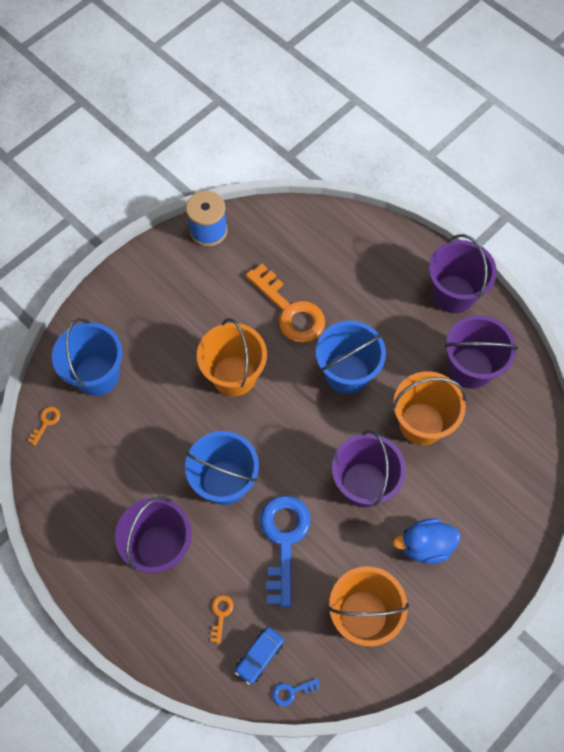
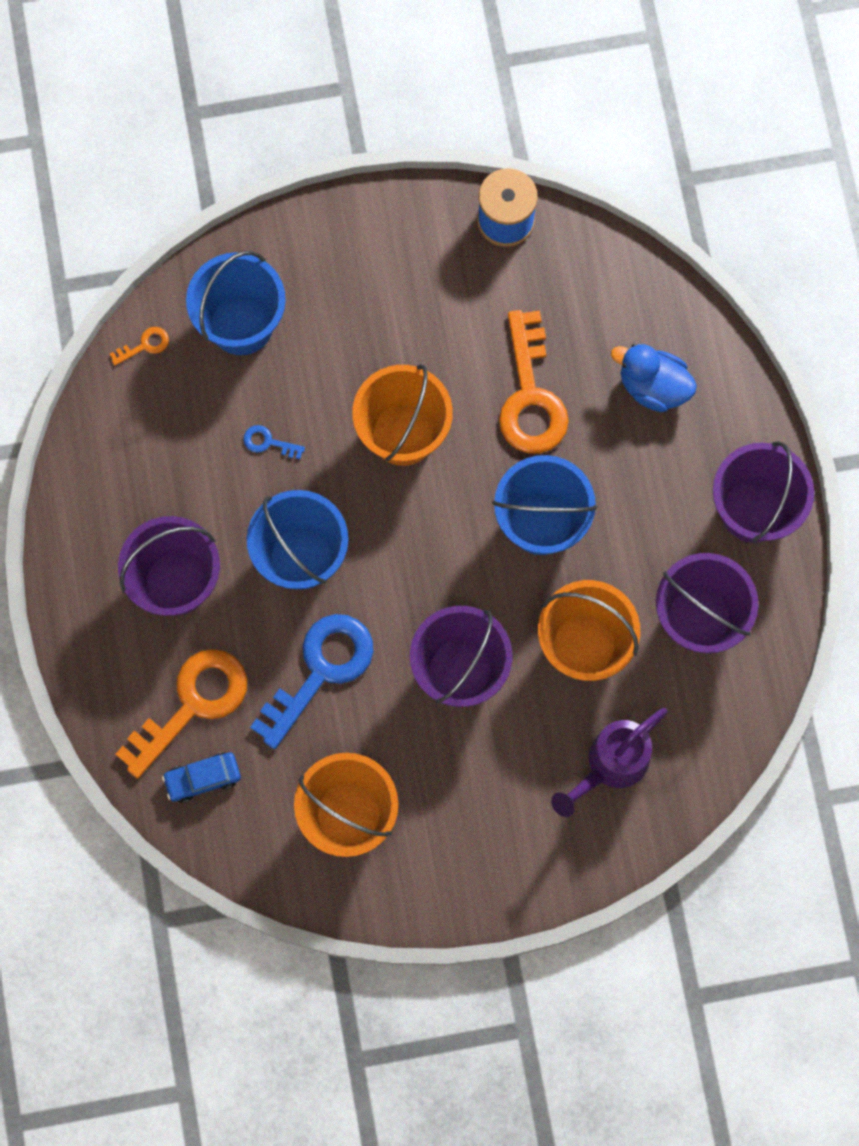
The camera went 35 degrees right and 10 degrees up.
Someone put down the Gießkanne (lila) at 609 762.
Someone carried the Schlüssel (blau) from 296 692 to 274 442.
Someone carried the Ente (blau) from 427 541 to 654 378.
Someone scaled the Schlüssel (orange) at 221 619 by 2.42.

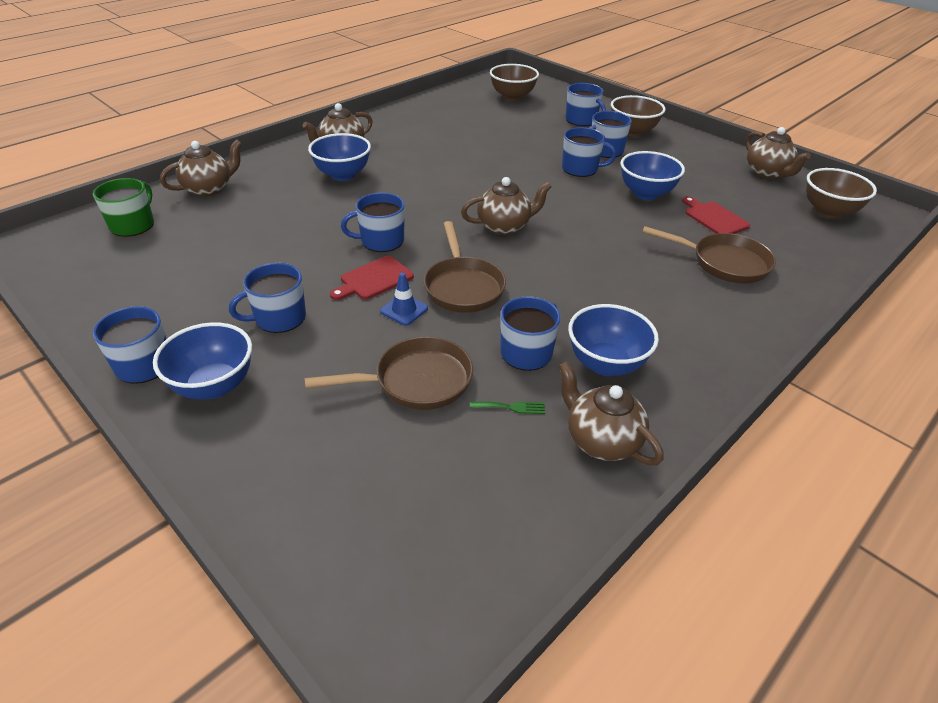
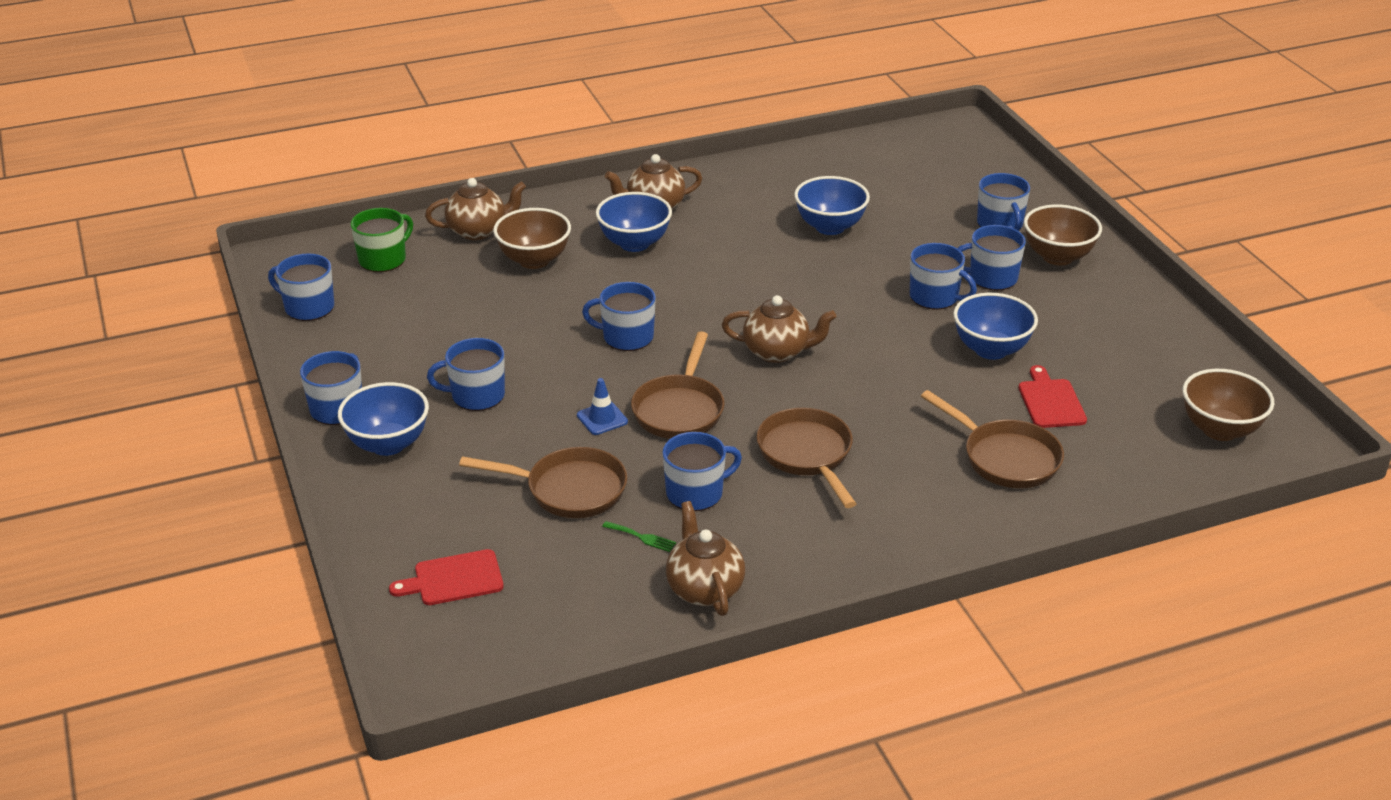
The camera went 25 degrees right and 5 degrees down.
Someone took away the Teekanne (braun) at 778 153.
Someone put down the Tasse (blau) at 301 287.
Someone put down the Pfanne (braun) at 806 458.
Someone carried the Schneidebrett (rot) from 372 278 to 446 577.
Someone carried the Schüssel (braun) from 514 82 to 532 238.
Someone carried the Schüssel (blau) from 613 340 to 832 205.

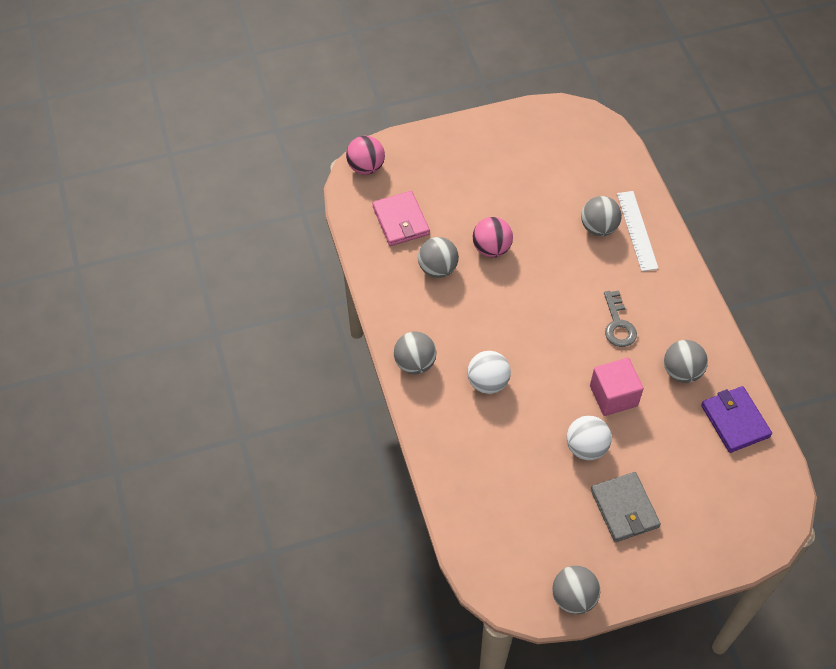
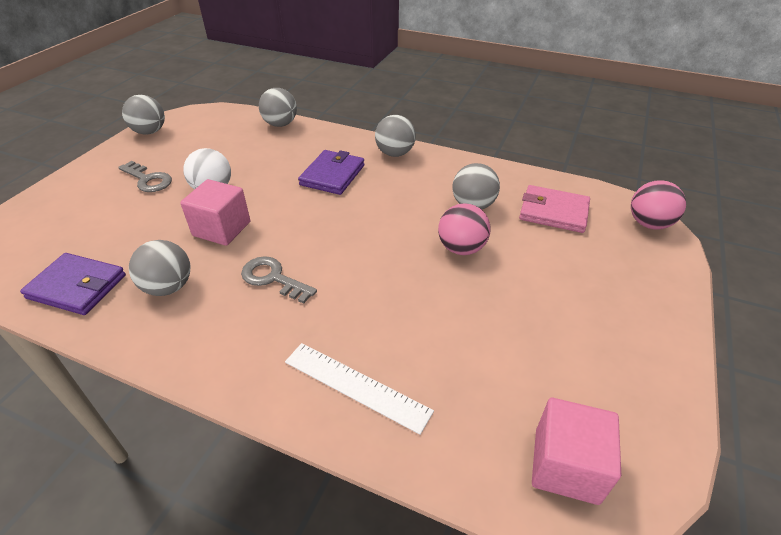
The camera went 130 degrees right and 15 degrees down.
Someone put down the Kubus (rosa) at 576 451.
Someone carried the Ball (grau) from 601 216 to 278 107.
Someone swapped the Ball (weiß) at 489 372 for the Geldbörse (lila) at 331 172.
Someone swapped the Geldbörse (grau) at 626 507 for the Schlüssel (grau) at 145 176.

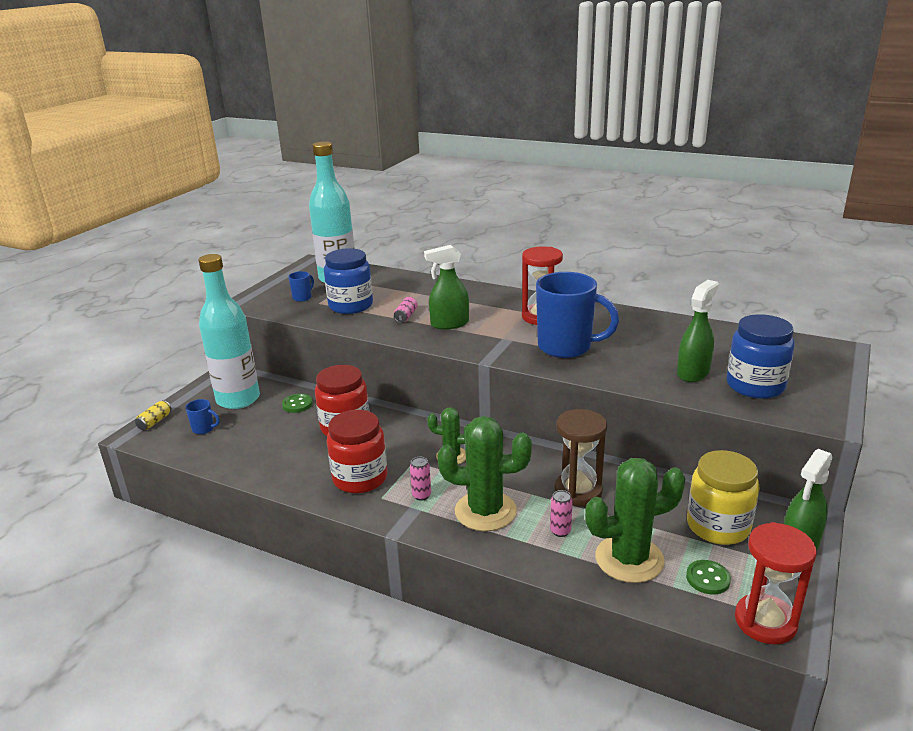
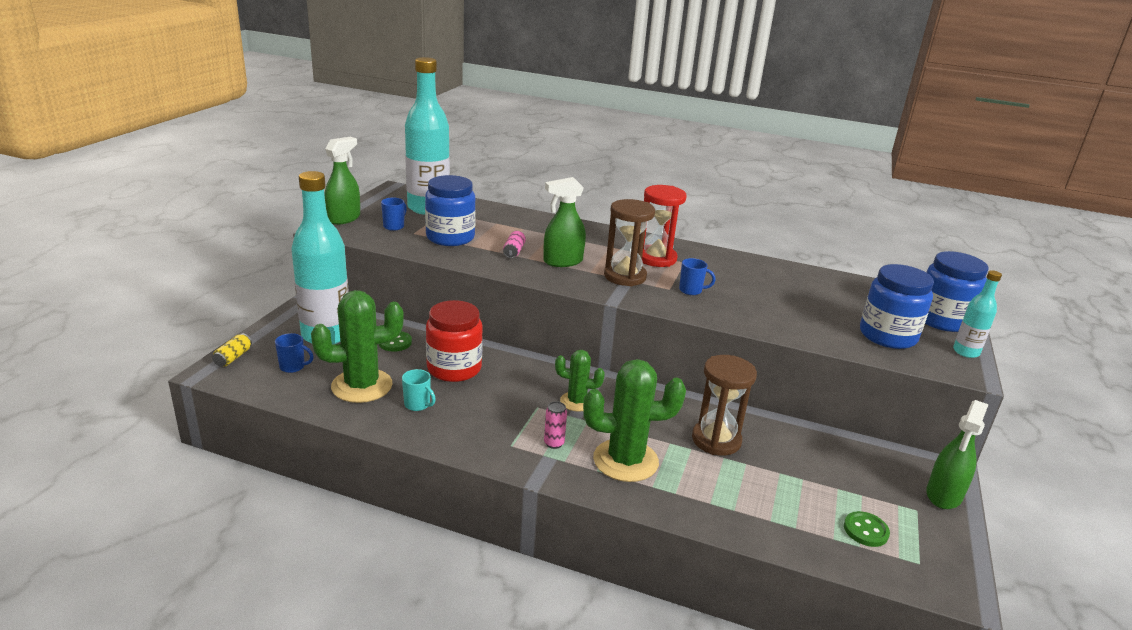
The camera went 10 degrees left and 0 degrees up.
Someone took away the Einmachglas (rot) at 357 451.
Someone took away the Dose (rosa) at 561 513.
Someone took away the Einmachglas (gelb) at 723 497.
Someone took away the Sanduhr (rot) at 776 583.
Someone put down the Tasse (türkis) at 419 390.
Someone put down the Sanduhr (braun) at 629 242.
Someone put down the Einmachglas (blau) at 957 291.
Someone put down the Flasche (türkis) at 977 314.
Someone carried the Kaktus (grün) from 635 520 to 357 346.
Someone carried the Sprühflasche (grün) from 698 331 to 342 181.
Someone scaled the Tasse (blau) at 577 315 by 0.42.

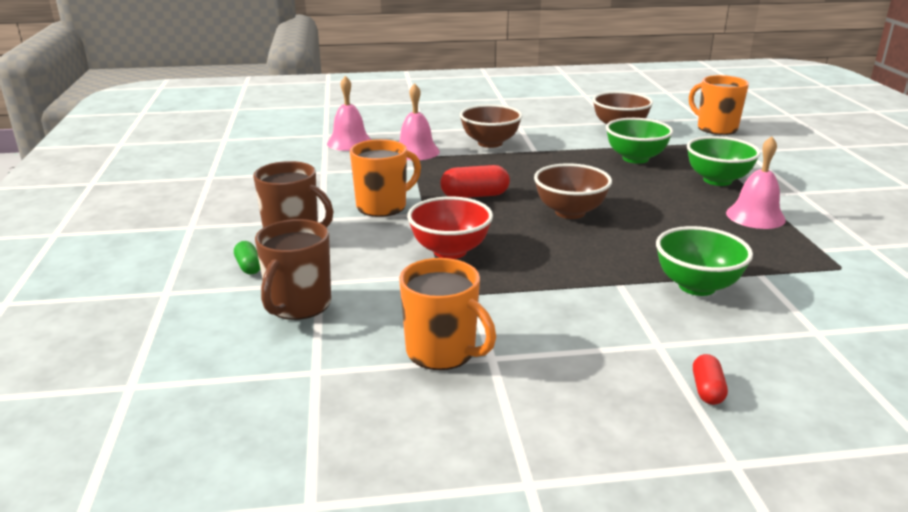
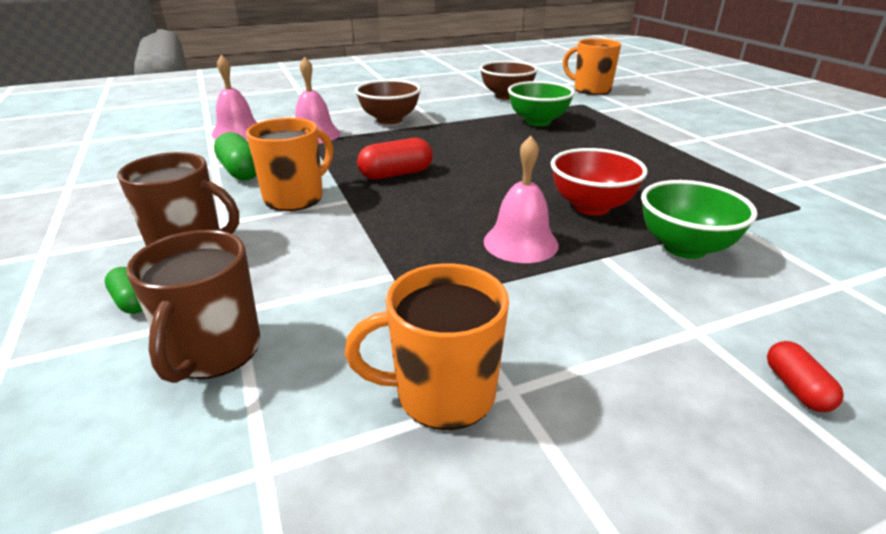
The camera went 15 degrees left and 5 degrees up.
Someone took away the Schüssel (braun) at 573 191.
Someone took away the Schüssel (grün) at 724 161.
Someone put down the Kapsel (grün) at 235 156.
Someone carried the Schüssel (rot) from 450 227 to 599 181.
Someone carried the Glocke (rosa) from 756 182 to 521 199.
Someone rotated the Tasse (orange) at 447 314 by 150 degrees clockwise.

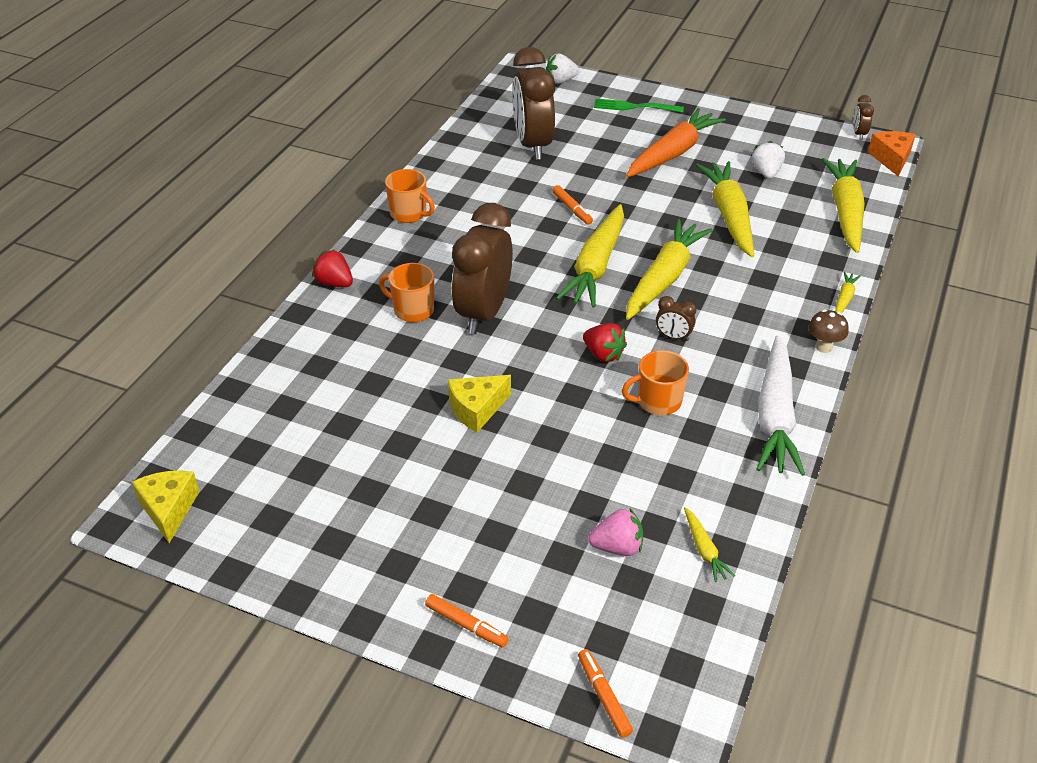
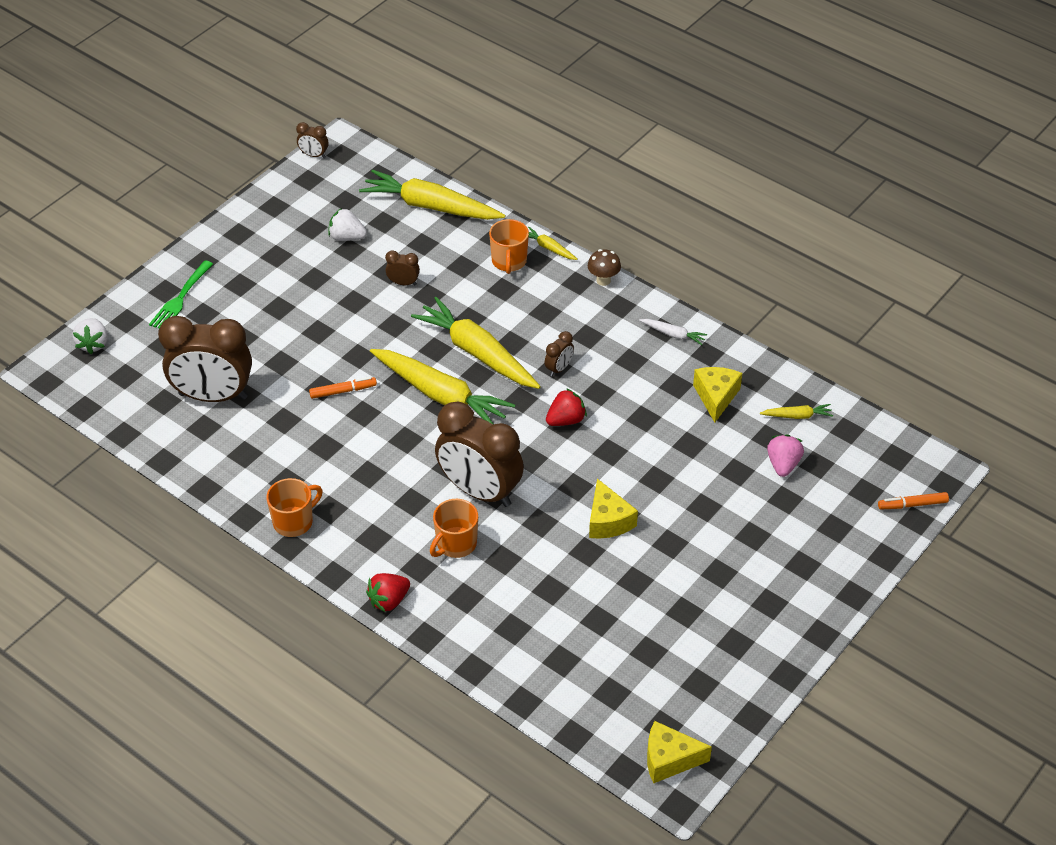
The camera went 75 degrees left and 5 degrees up.
Someone took away the Filzstift (orange) at 467 621.
Someone took away the Karotte (orange) at 676 142.
Someone took away the Käse (orange) at 892 154.
Someone put down the Käse (gelb) at 717 394.
Someone carried the Tasse (orange) from 655 382 to 509 246.
Someone swapped the Karotte (gelb) at 725 209 for the Wecker (braun) at 402 267.
Someone scaled the Karotte (weiß) at 781 405 by 0.44.

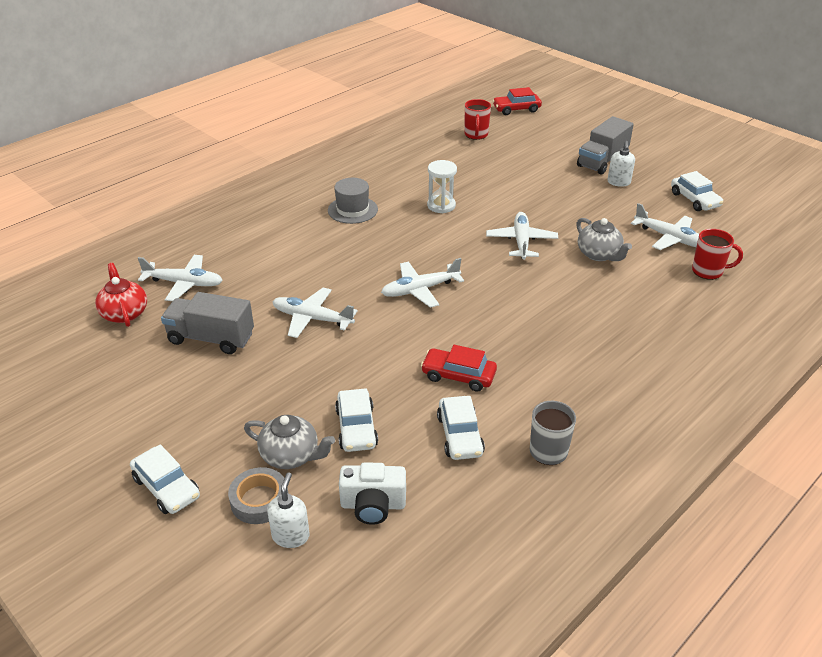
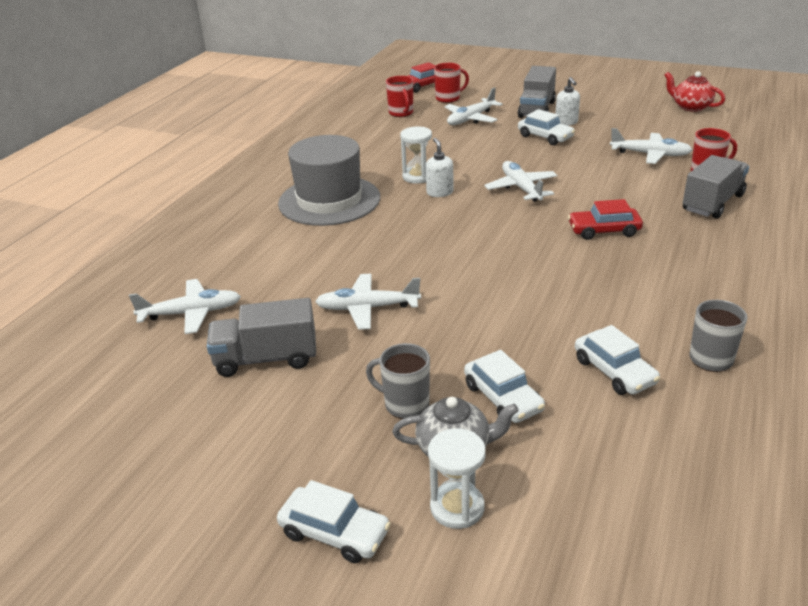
The camera went 20 degrees left and 5 degrees down.
Someone took away the Kamera (weiß) at 372 494.
Someone took away the Teekanne (grau) at 604 239.
Someone put down the Tasse (grau) at 398 381.
Someone put down the Tasse (rot) at 451 83.
Someone put down the Lastwagen (grau) at 716 187.
Someone carried the Teekanne (rot) from 121 295 to 695 91.
Someone carried the Seifenspender (weiß) from 288 510 to 440 167.
Someone carried the Flugzeug (weiß) from 422 283 to 474 106.
Someone carried the Auto (rot) from 459 368 to 605 219.
Someone carried the Auto (weiß) from 697 191 to 546 127.
Someone swapped the Klebeband (grau) at 258 495 for the Sanduhr (weiß) at 457 478.
Someone scaled the Hut (grau) at 353 201 by 1.82.

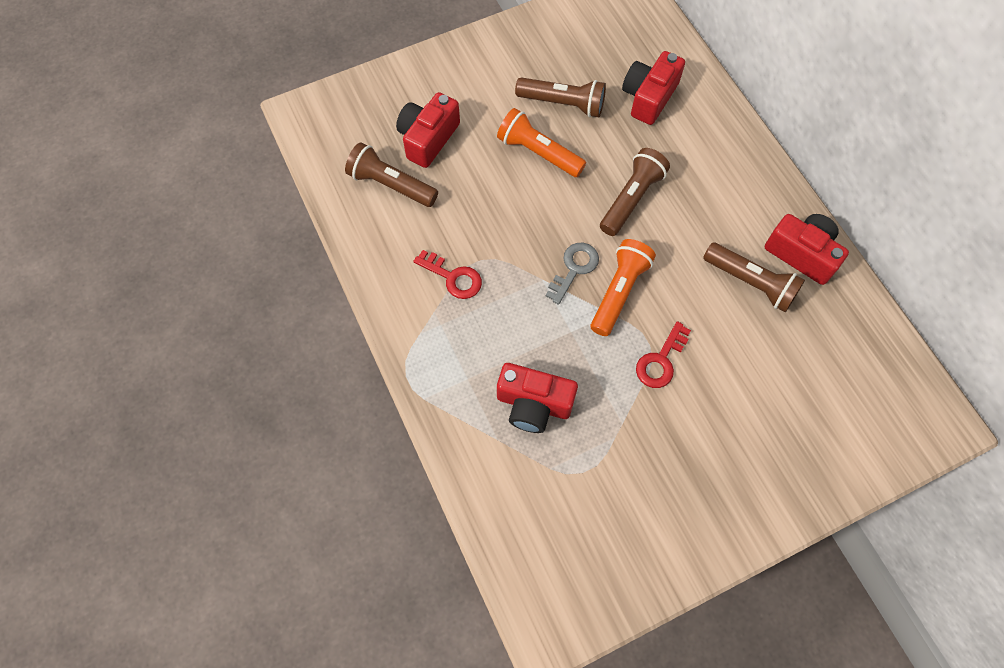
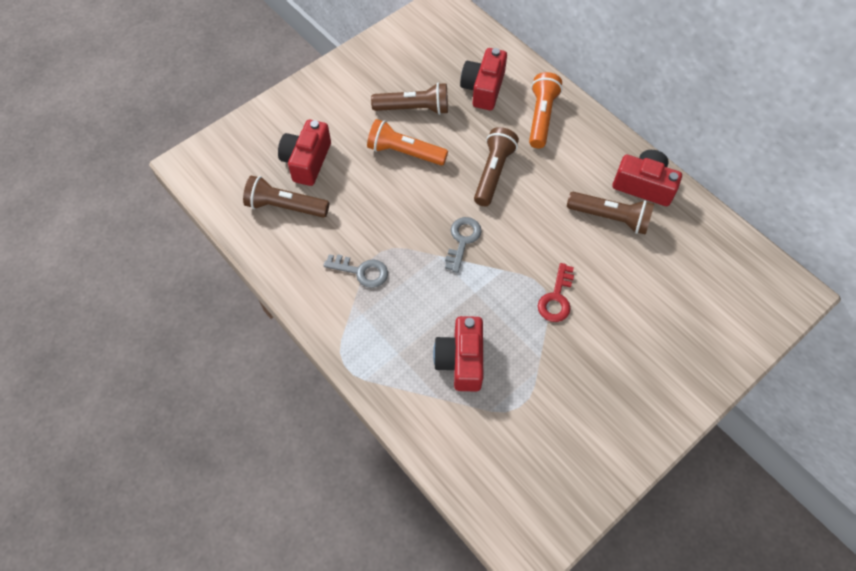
The camera went 15 degrees left and 5 degrees down.
Someone carried the Taschenlampe (orange) from 623 287 to 545 110.
Someone repainted the Schlüssel (rot) at 447 274, which became the Schlüssel (grau) at 355 271.
Someone rotated the Kamera (rot) at 537 398 by 90 degrees clockwise.

